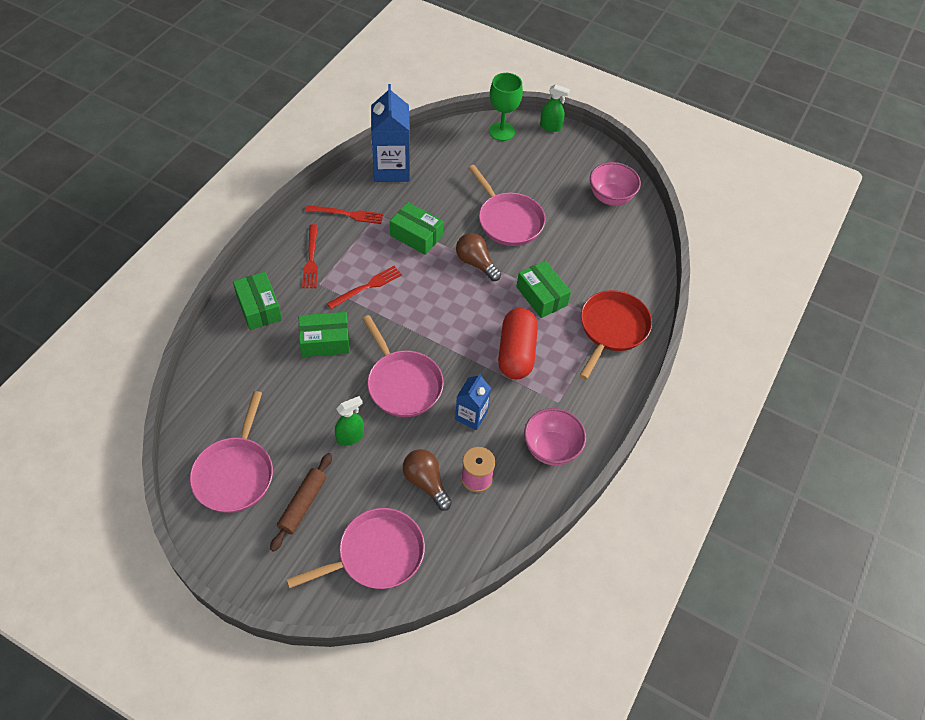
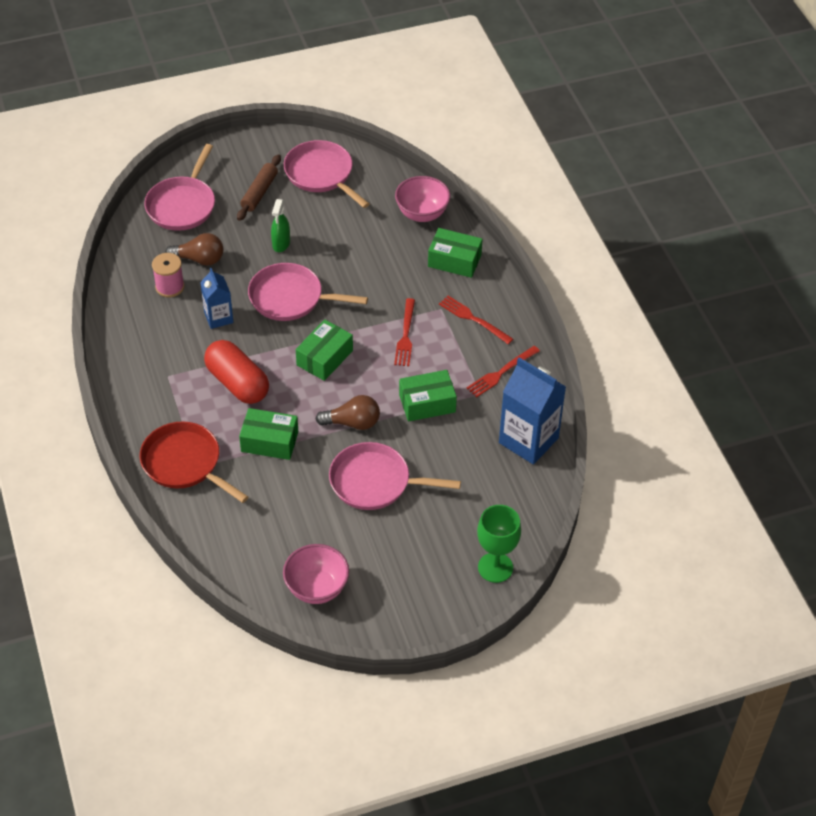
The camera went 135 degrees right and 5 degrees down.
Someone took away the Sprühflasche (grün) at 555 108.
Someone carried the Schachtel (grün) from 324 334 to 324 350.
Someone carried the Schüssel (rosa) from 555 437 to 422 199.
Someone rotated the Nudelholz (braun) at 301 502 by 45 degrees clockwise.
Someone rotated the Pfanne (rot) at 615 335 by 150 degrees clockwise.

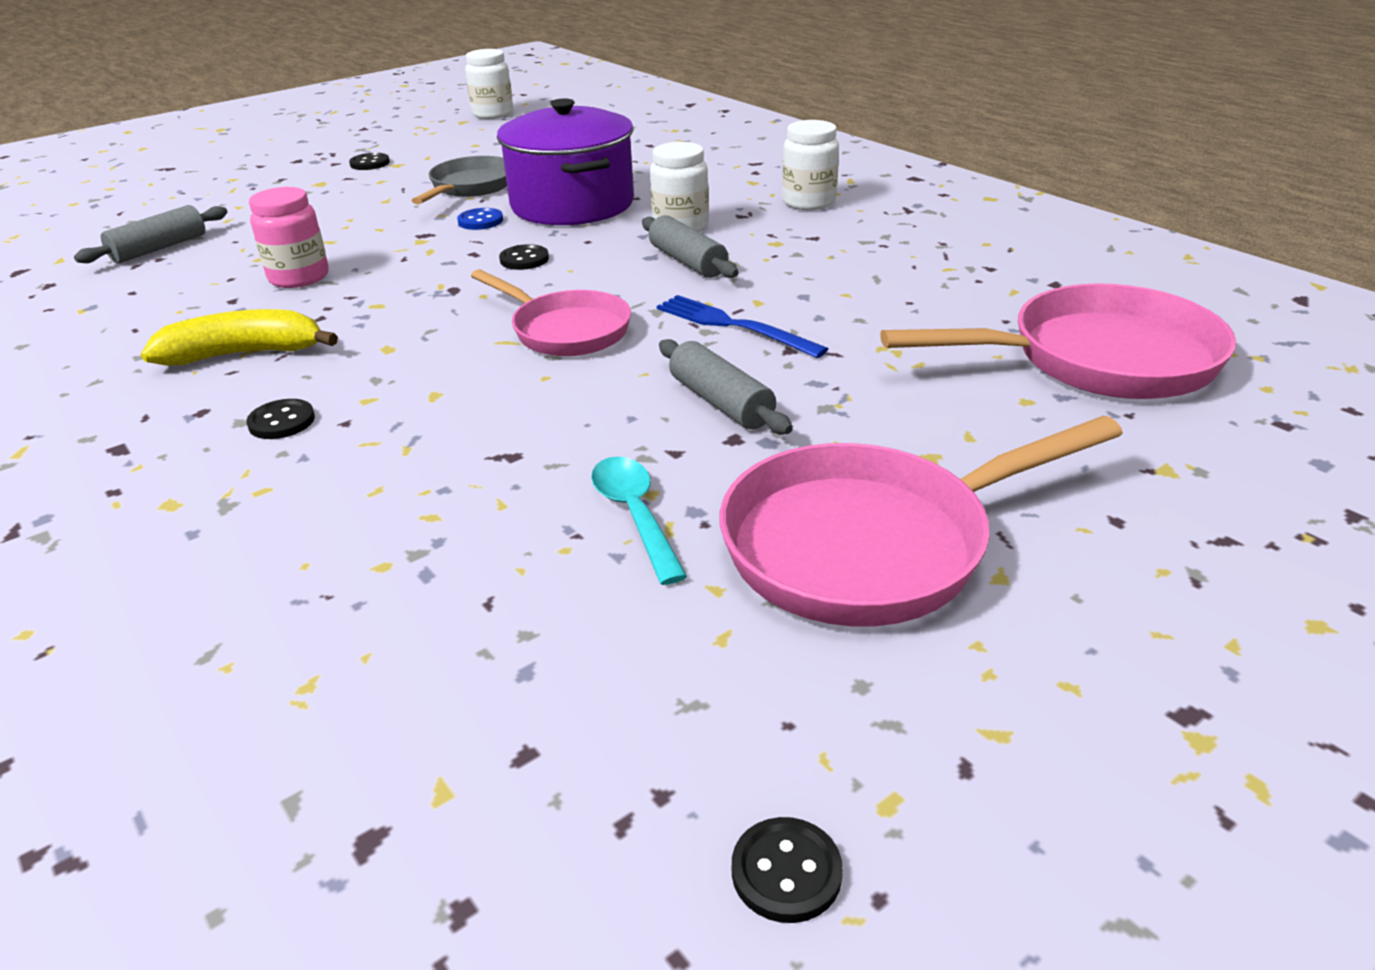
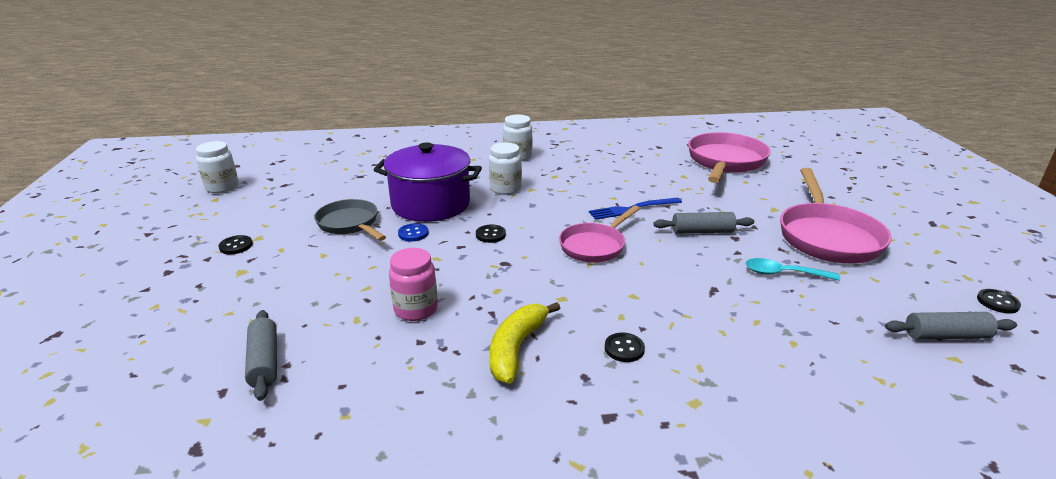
The camera went 60 degrees left and 5 degrees down.
Someone carried the Nudelholz (grau) from 690 246 to 951 326.
Someone rotated the Pfanne (rosa) at 551 312 by 150 degrees clockwise.

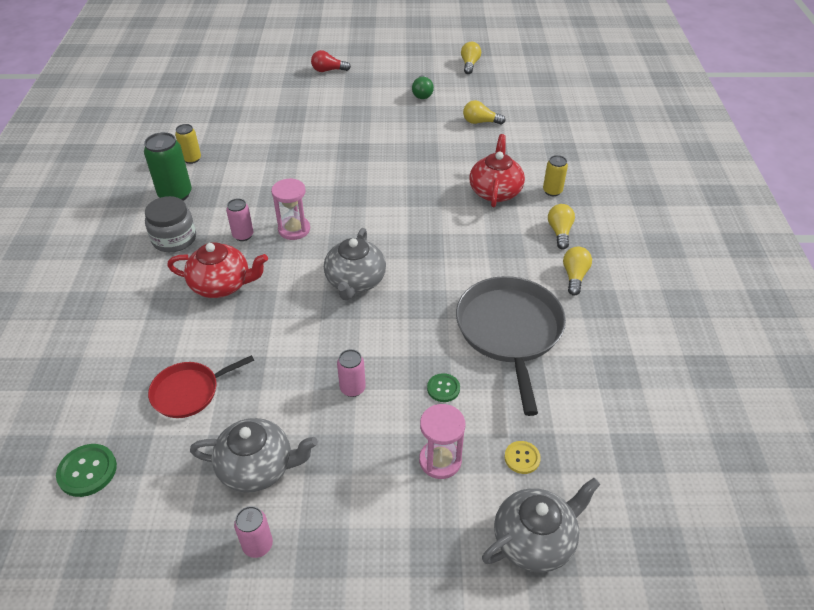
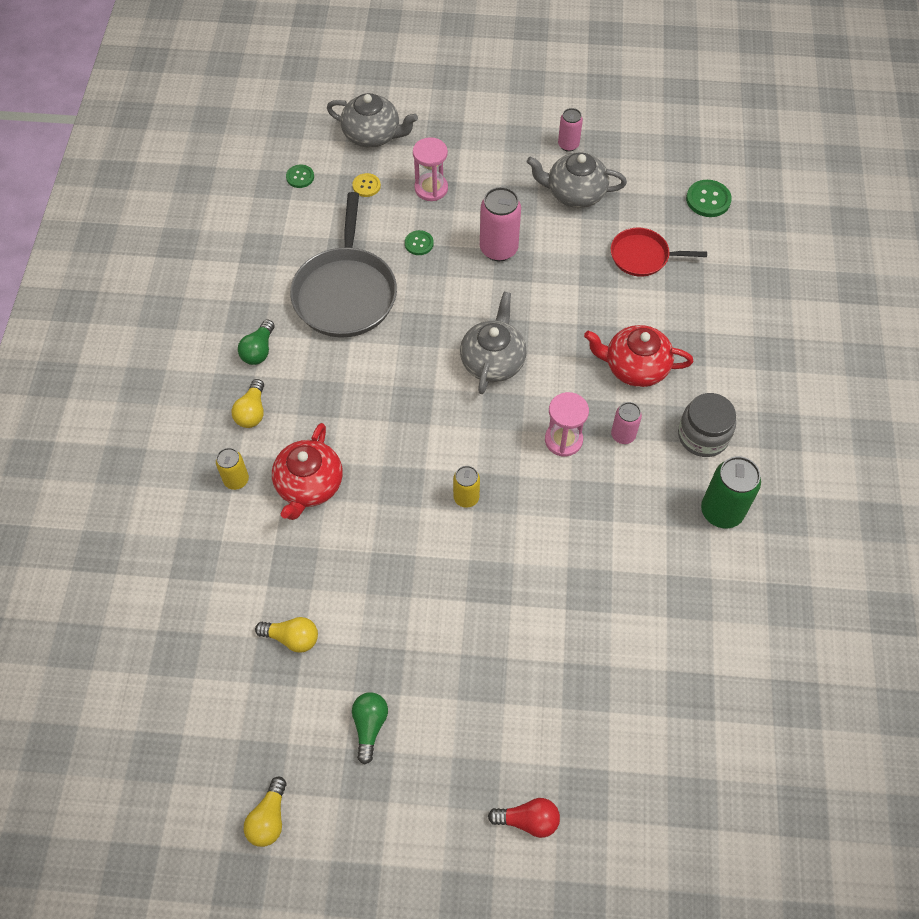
The camera went 175 degrees left and 15 degrees up.
Someone put down the Knopf (grün) at 300 176.
Someone carried the Dose (gelb) from 188 144 to 466 487.
Someone repainted the Glühbirne (gelb) at 577 271, which became the Glühbirne (grün) at 256 342.
Someone rotated the Pfanne (rot) at 201 386 by 150 degrees counterclockwise.
Someone rotated the Teekanne (grau) at 541 525 by 135 degrees counterclockwise.
Someone scaled the Dose (rosa) at 351 373 by 1.69.

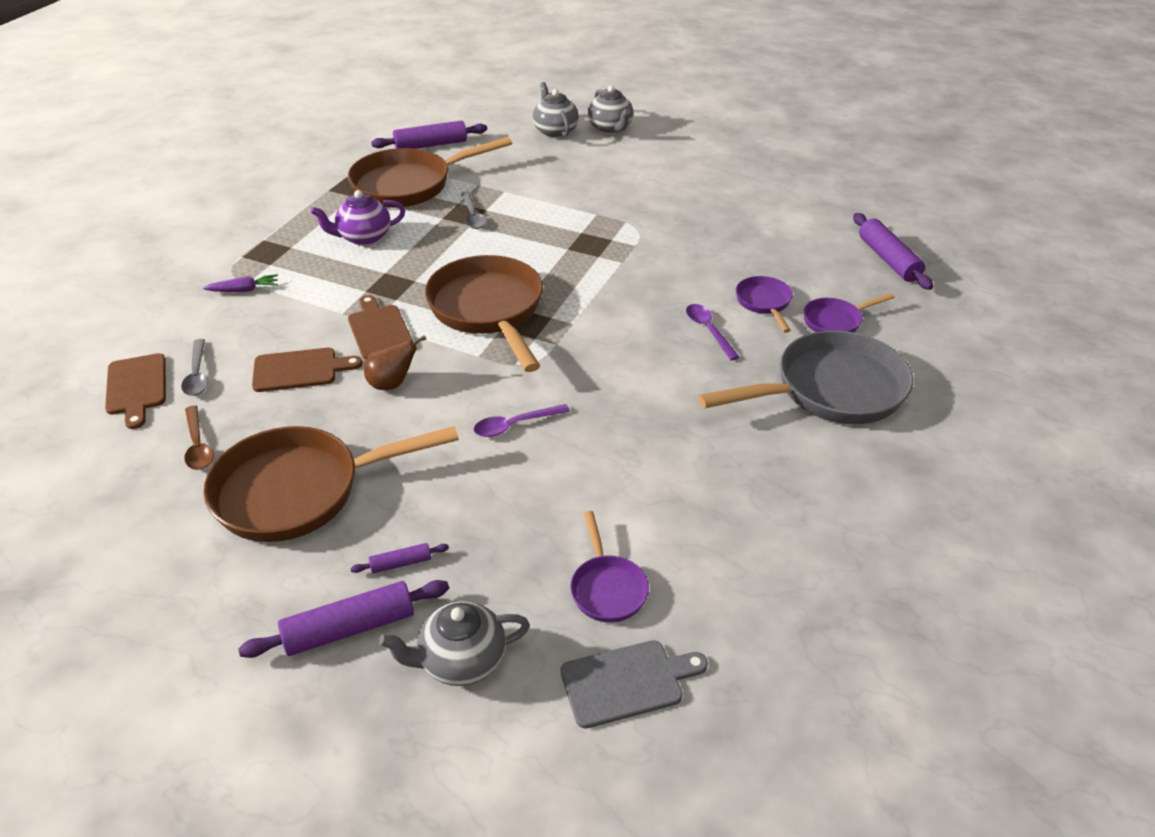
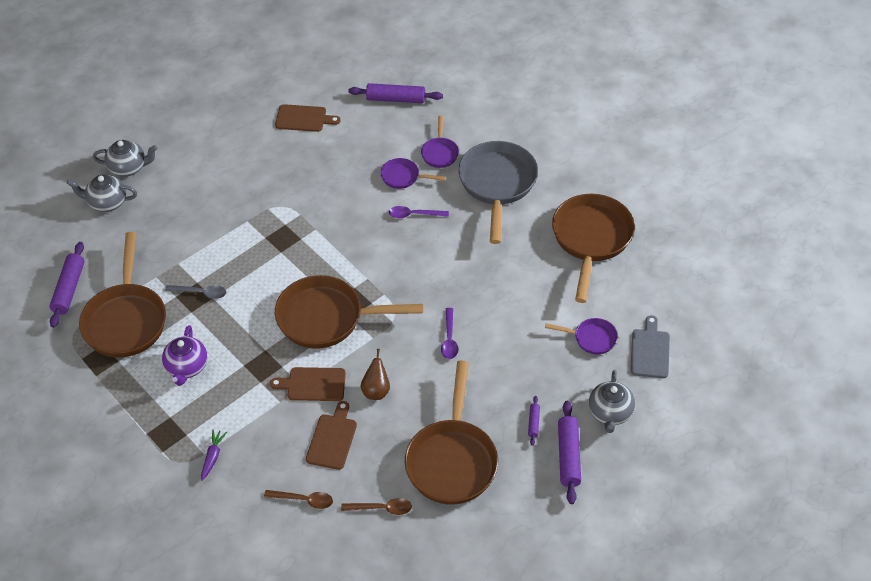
The camera went 65 degrees left and 10 degrees up.
Someone put down the Pfanne (braun) at 593 248.
Someone carried the Schneidebrett (braun) from 135 391 to 308 118.
Someone repainted the Löffel (grau) at 194 367, which became the Löffel (braun) at 298 499.

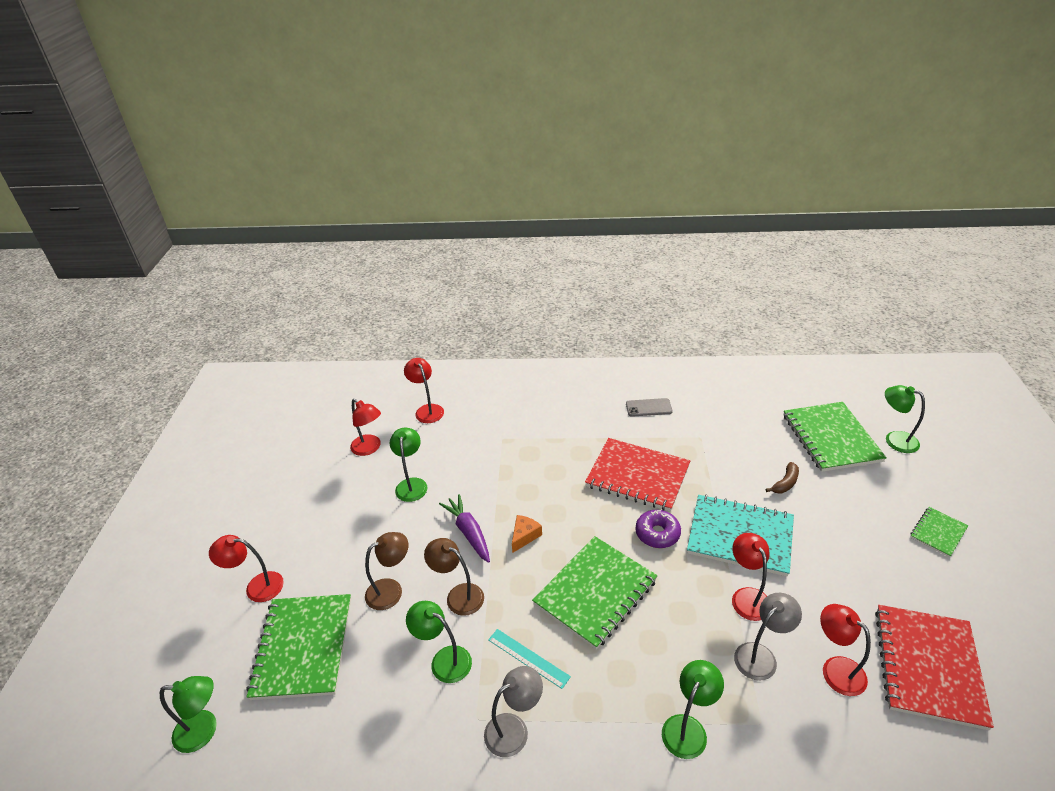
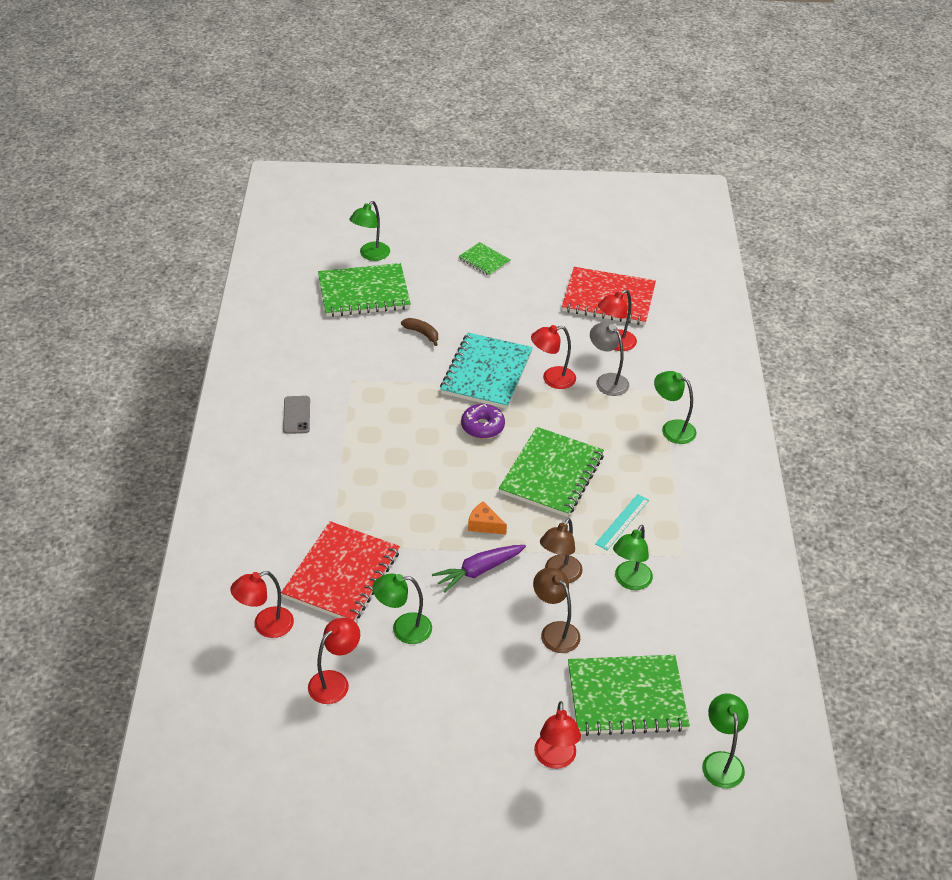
The camera went 95 degrees left and 5 degrees up.
Someone took away the Lampe (grau) at 513 711.
Someone carried the Notizbuch (rot) from 637 475 to 340 571.
Someone rotated the Notizbuch (grün) at 594 593 by 75 degrees clockwise.

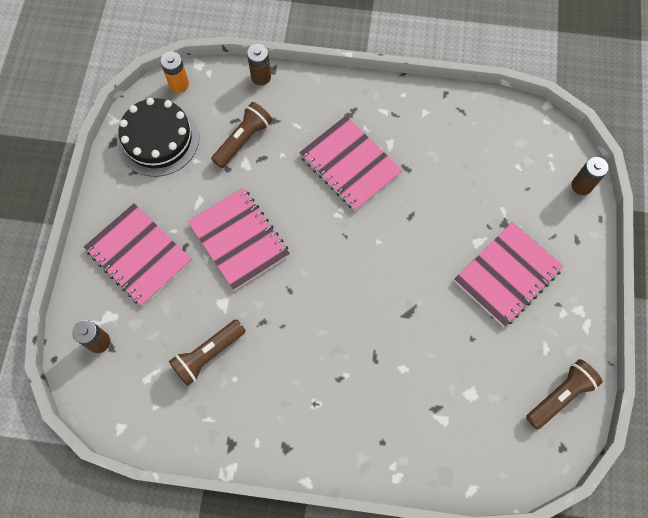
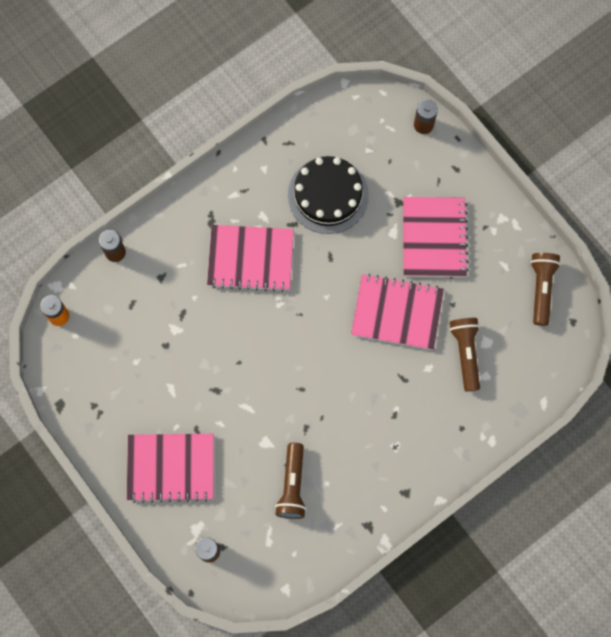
The camera went 45 degrees left and 5 degrees up.
Someone carried the Kuchen (schwarz) from 158 137 to 328 195.
Someone carried the Notizbuch (rosa) from 239 239 to 397 312.
Someone carried the Taschenlampe (braun) from 241 135 to 464 355.

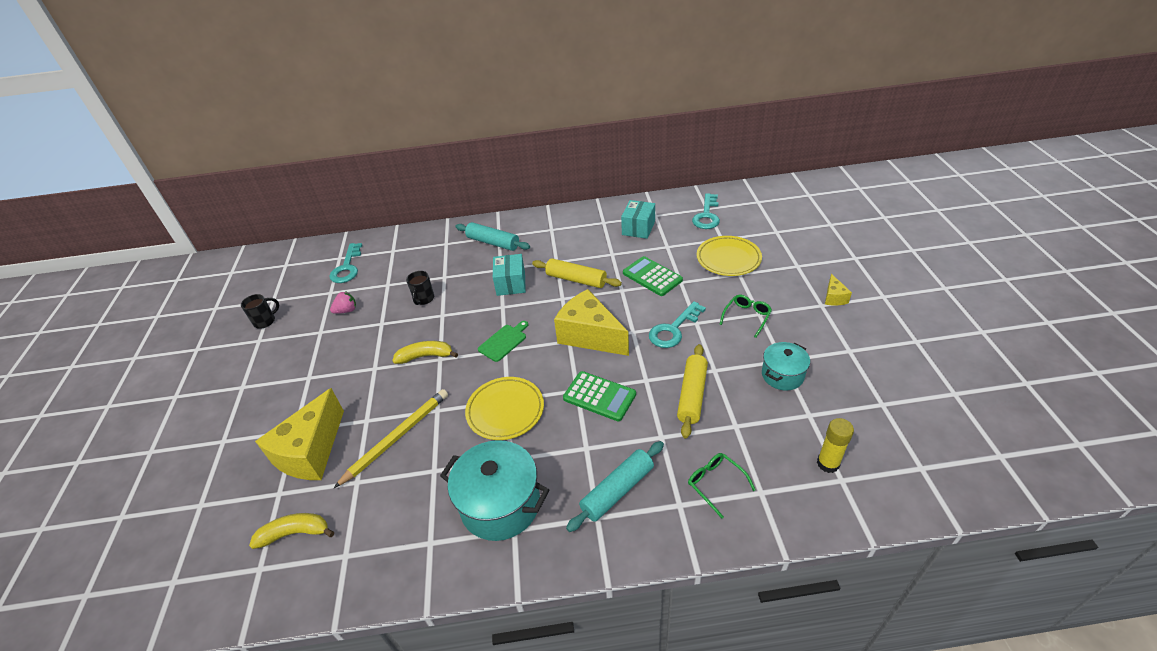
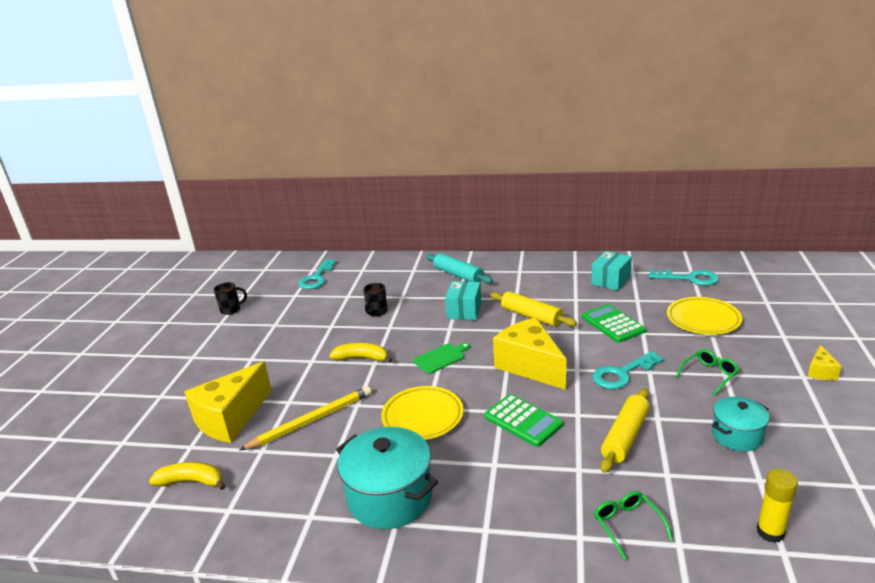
The camera went 15 degrees right and 15 degrees down.
Someone took away the Erdbeere (rosa) at 343 302.
Someone took away the Nudelholz (türkis) at 615 486.
Someone rotated the Schlüssel (türkis) at 706 211 by 105 degrees counterclockwise.

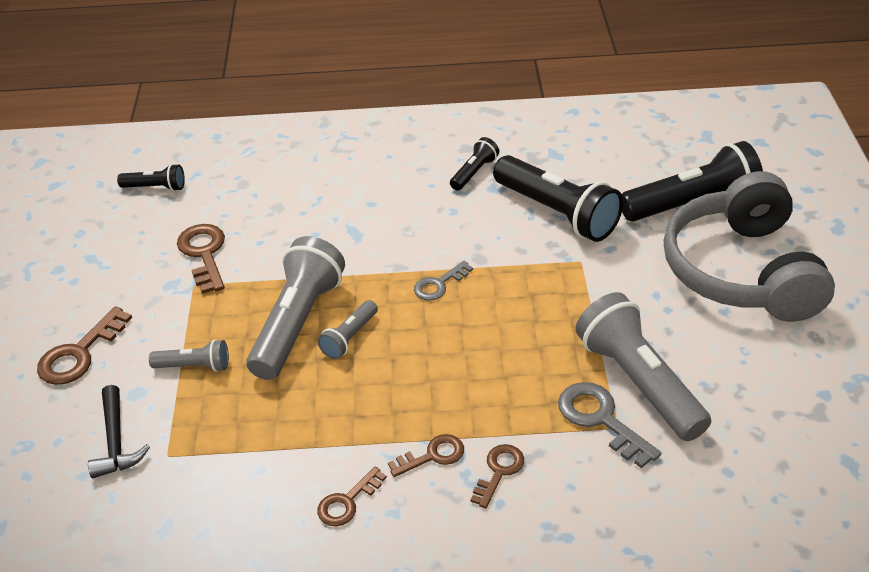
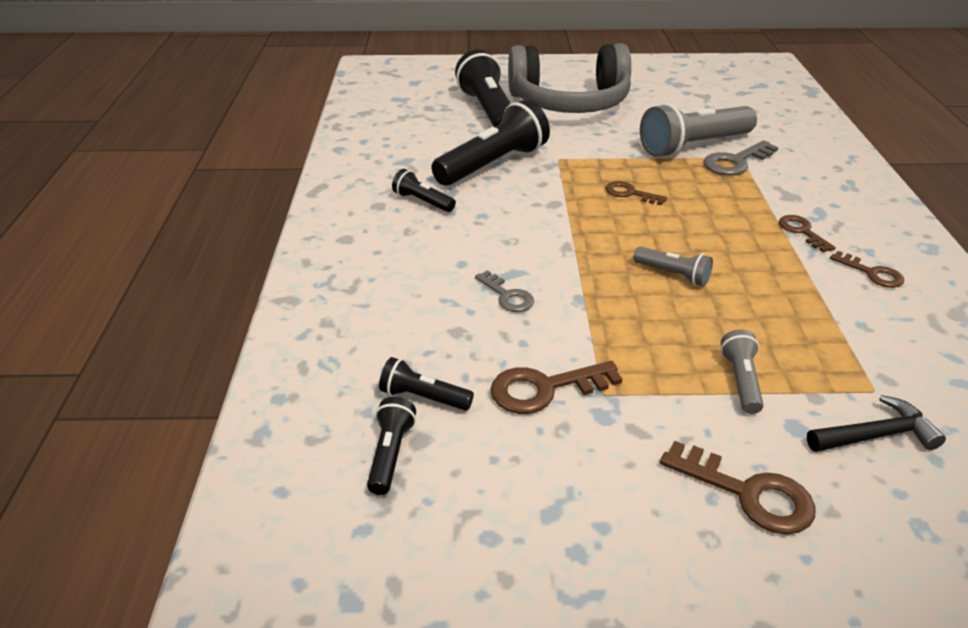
The camera went 90 degrees left and 5 degrees down.
Someone took away the Taschenlampe (grau) at 295 308.
Someone put down the Taschenlampe (schwarz) at 426 384.
Someone carried the Schlüssel (grau) from 443 281 to 504 291.
Someone carried the Schlüssel (braun) from 497 476 to 636 193.

